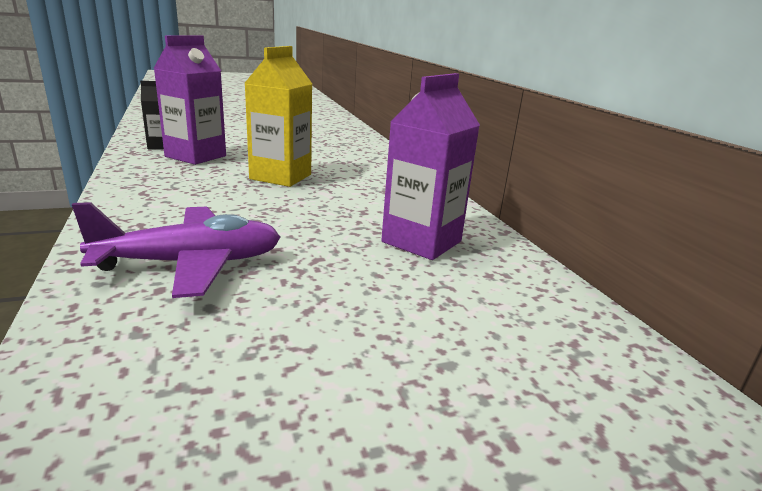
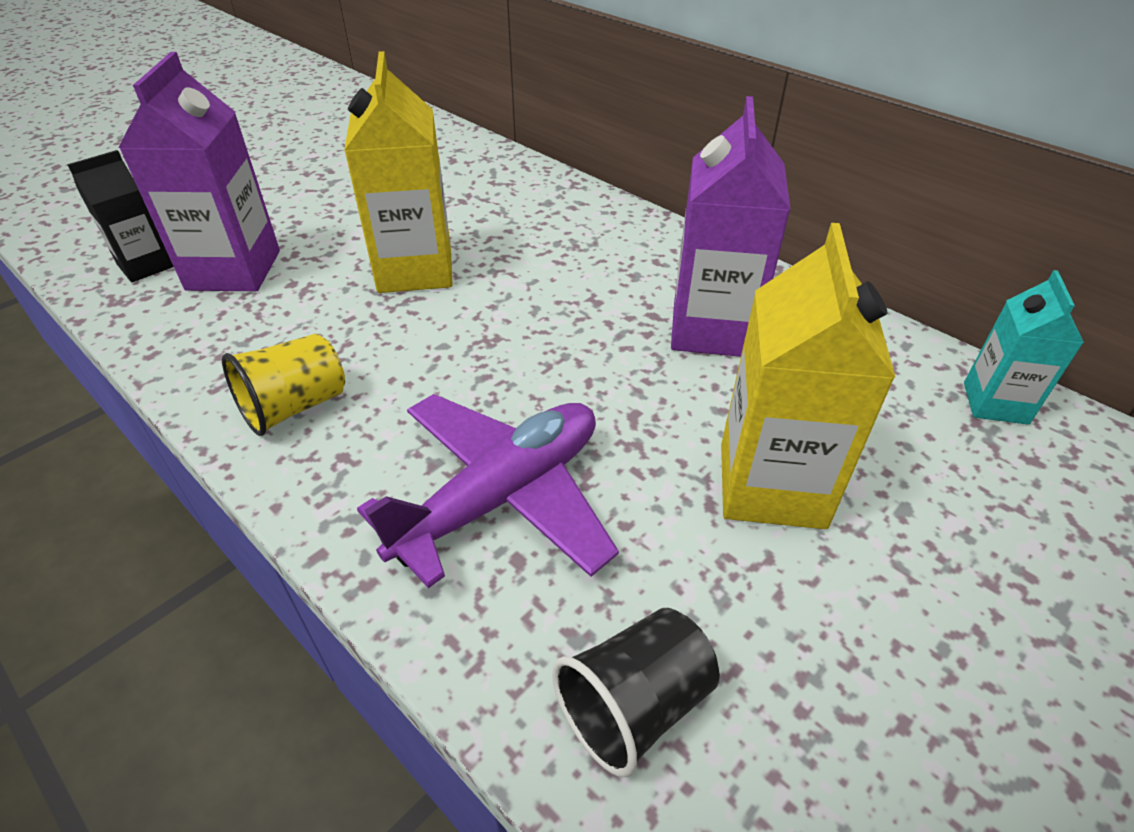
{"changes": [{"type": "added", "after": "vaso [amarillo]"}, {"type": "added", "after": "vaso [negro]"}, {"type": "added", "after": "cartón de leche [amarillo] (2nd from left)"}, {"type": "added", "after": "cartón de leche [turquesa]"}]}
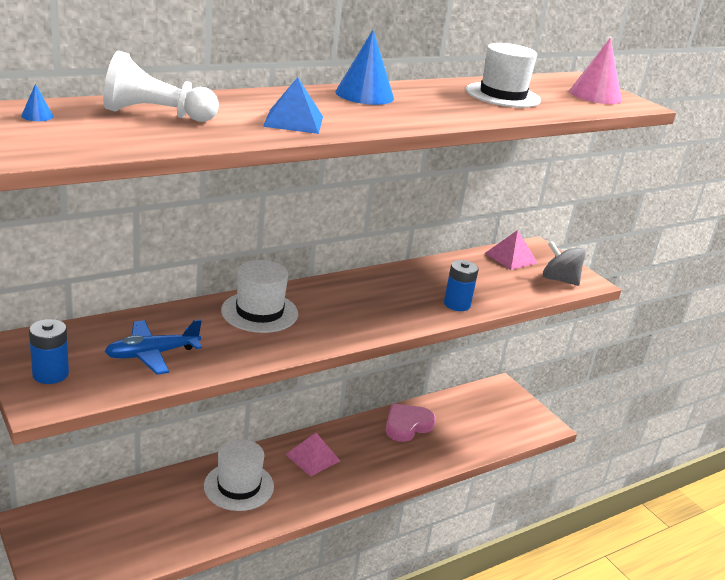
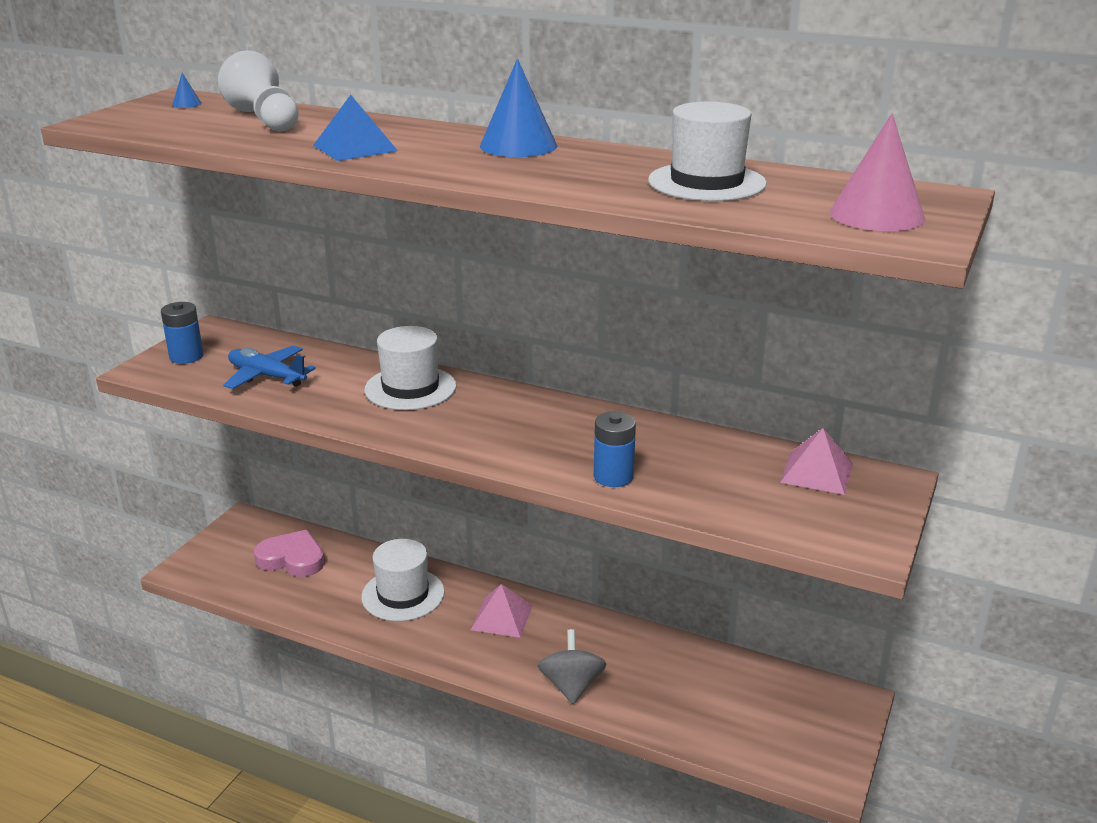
{"changes": [{"type": "moved", "before": "corazón [rosa]"}, {"type": "moved", "before": "peonza [gris]"}]}
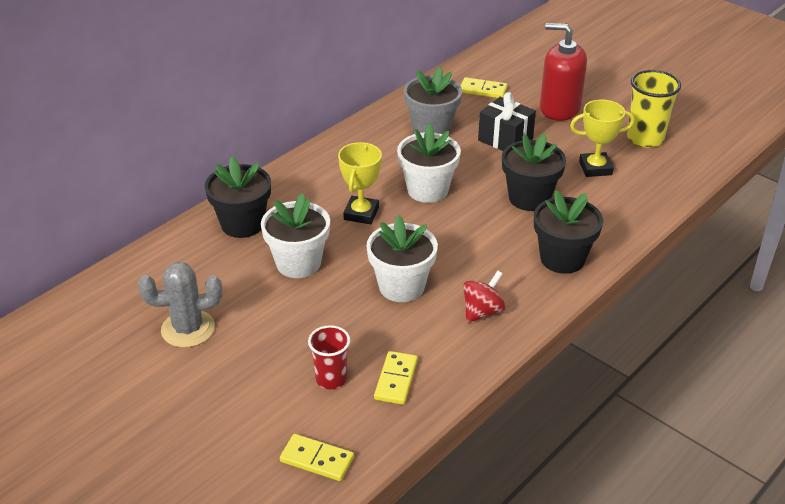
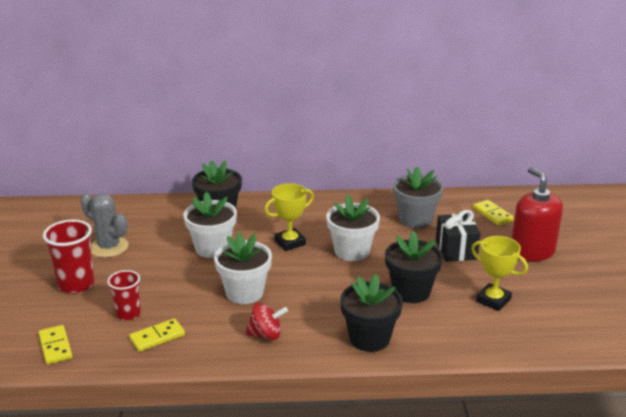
{"changes": [{"type": "added", "after": "vaso [rojo] (1st from left)"}, {"type": "removed", "before": "vaso [amarillo]"}]}
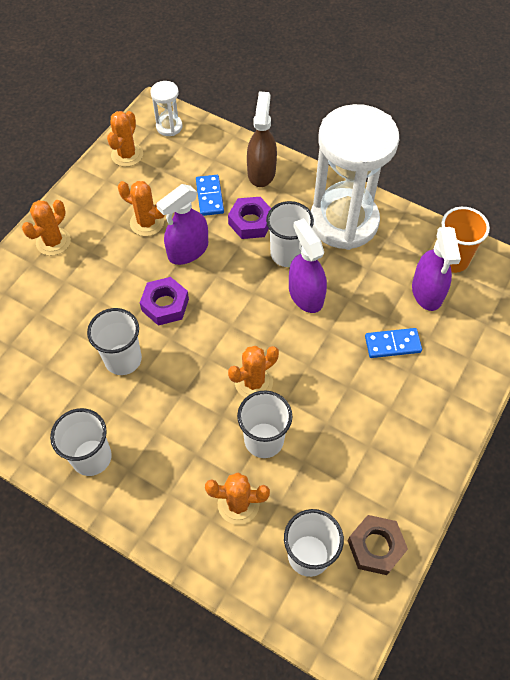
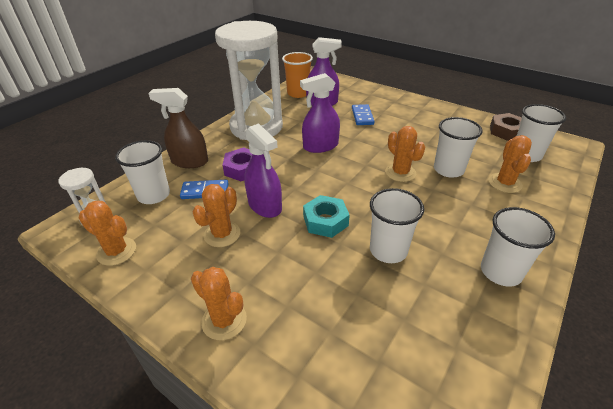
{"changes": [{"type": "moved", "before": "vaso [blanco] (4th from left in the first image)", "after": "vaso [blanco] (1st from left)"}, {"type": "recoloured", "before": "tuerca [morado] (1st from left)", "after": "tuerca [turquesa]"}]}
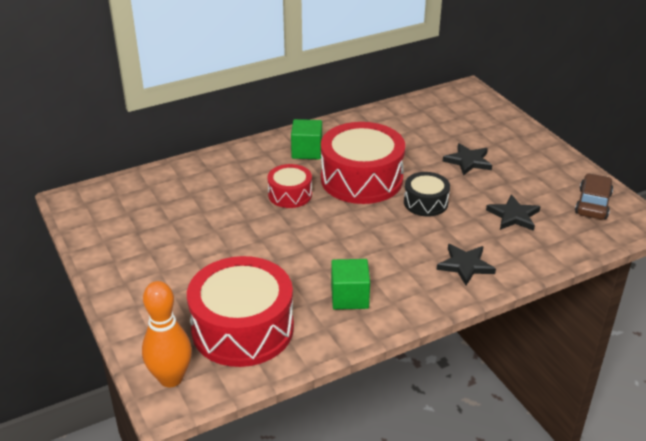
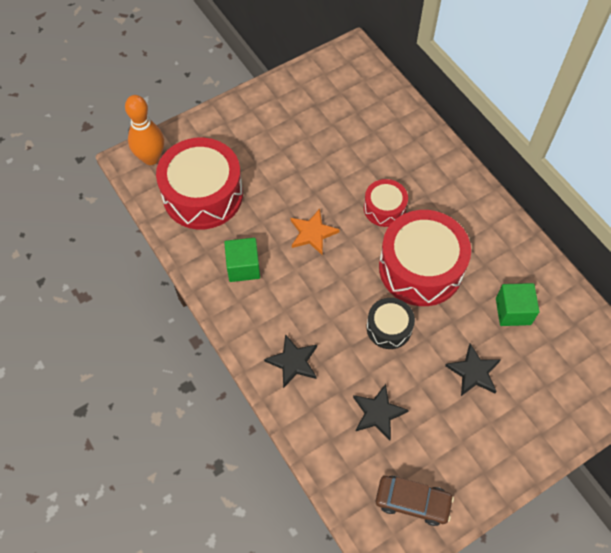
{"changes": [{"type": "added", "after": "estrella [naranja]"}, {"type": "moved", "before": "cubo [verde] (1st from left in the first image)", "after": "cubo [verde] (2nd from left)"}]}
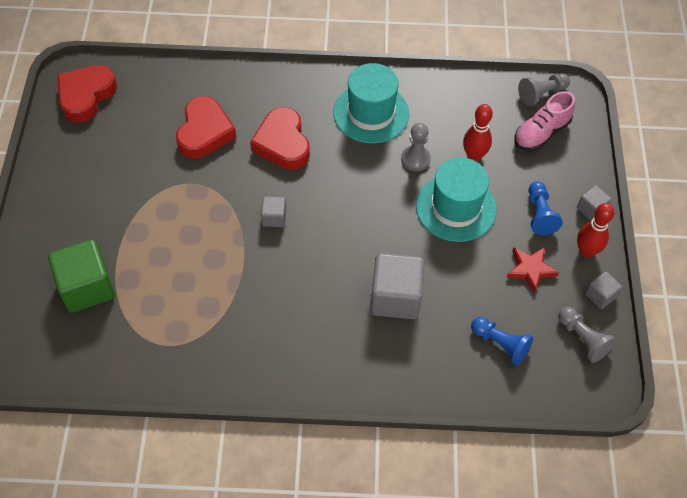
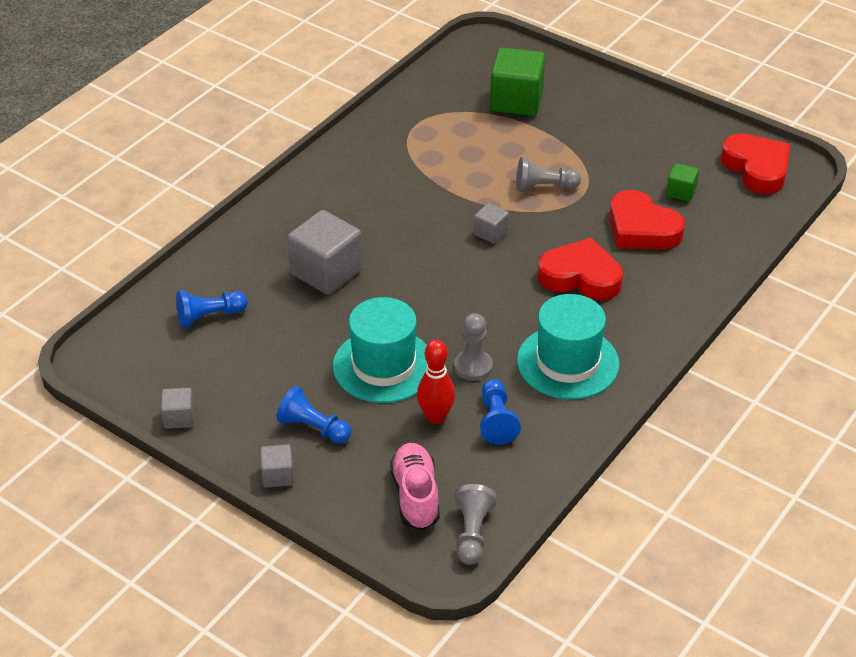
{"changes": [{"type": "added", "after": "peón [azul] (3rd from left)"}, {"type": "moved", "before": "peón [gris] (3rd from left)"}, {"type": "added", "after": "cubo [verde] (2nd from left)"}, {"type": "removed", "before": "estrella [rojo]"}, {"type": "removed", "before": "bolo [rojo] (2nd from left)"}]}
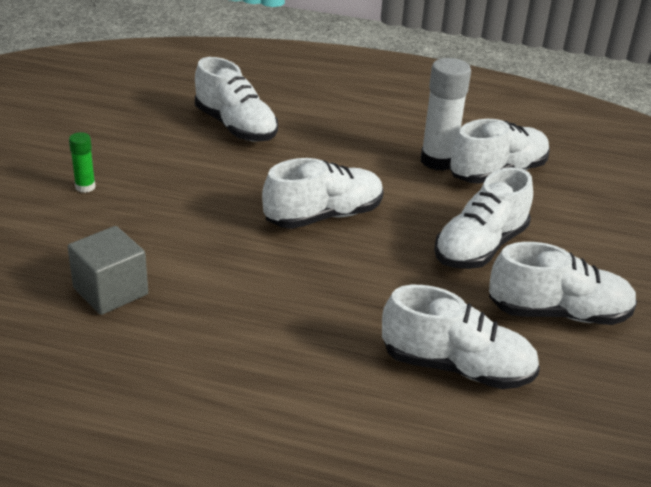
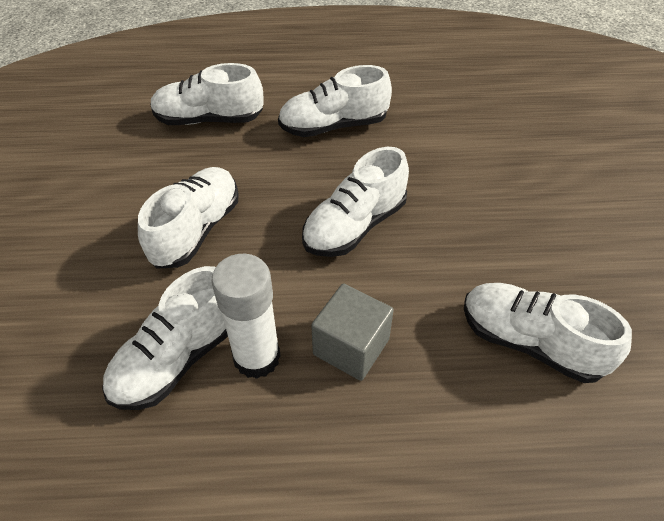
{"changes": [{"type": "moved", "before": "zapato [blanco] (6th from left in the first image)", "after": "zapato [blanco] (4th from left)"}, {"type": "moved", "before": "cubo [gris]"}, {"type": "removed", "before": "barra de pegamento [verde]"}]}
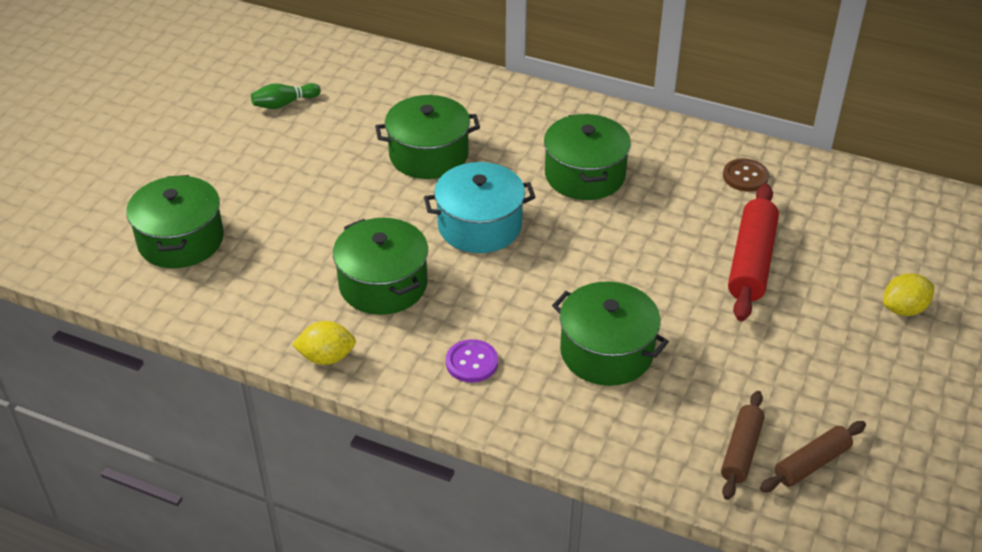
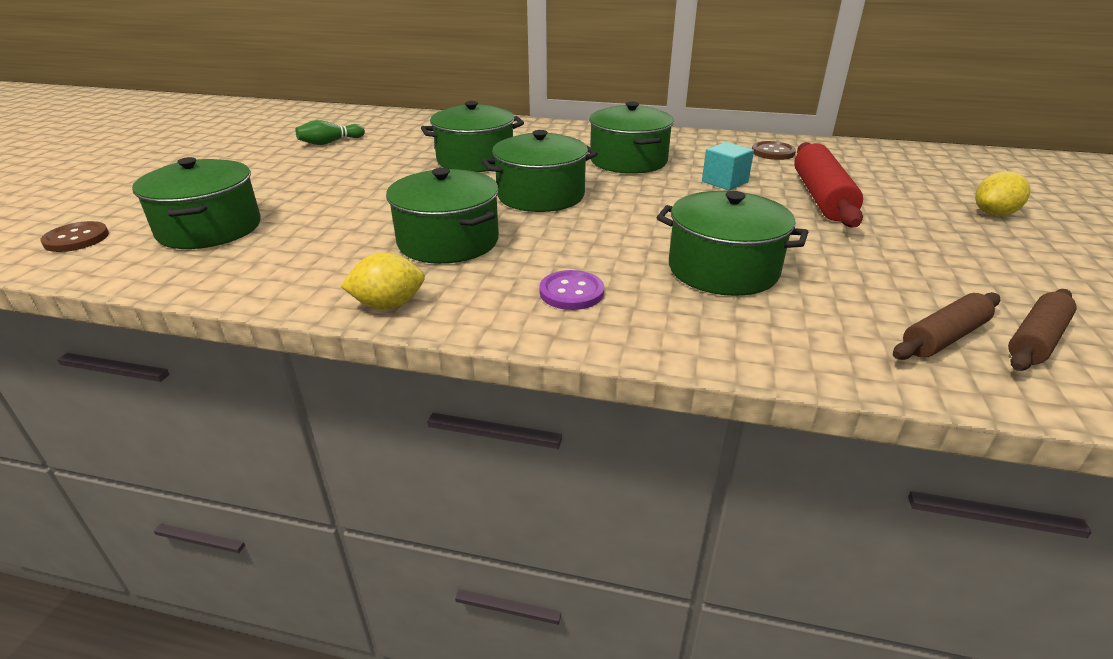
{"changes": [{"type": "added", "after": "botón [marrón] (1st from left)"}, {"type": "recoloured", "before": "olla [turquesa]", "after": "olla [verde] (4th from left)"}, {"type": "added", "after": "cubo [turquesa]"}, {"type": "turned", "before": "rodillo [marrón] (1st from left)", "turn": 45}]}
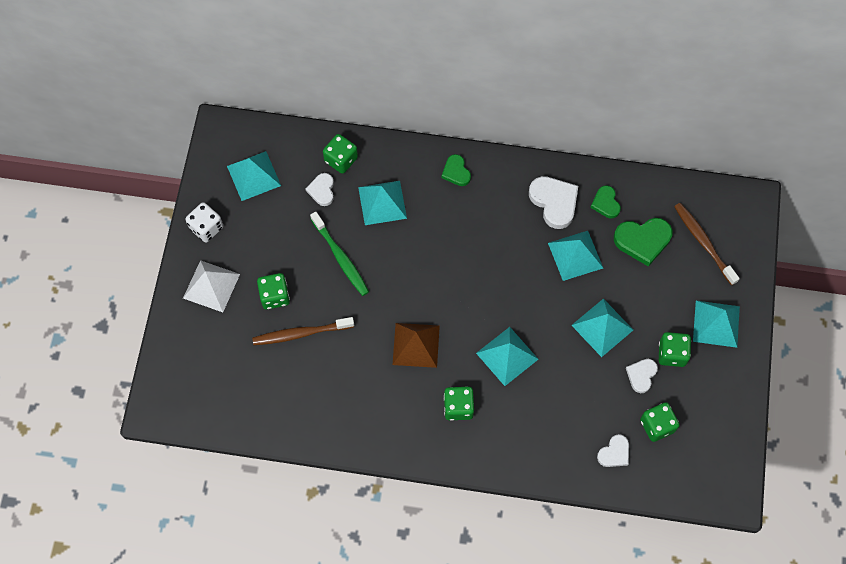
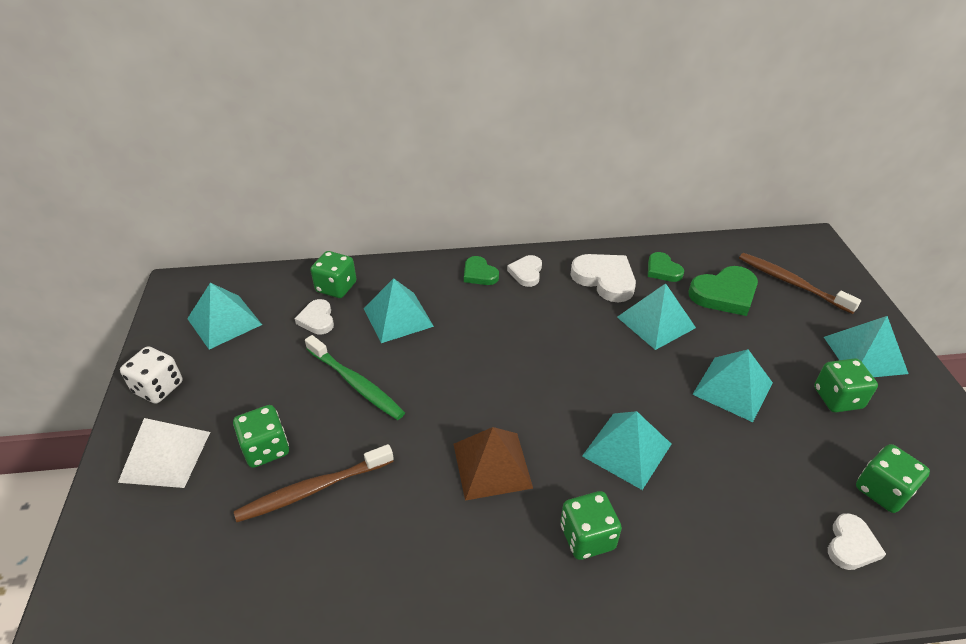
{"changes": [{"type": "moved", "before": "corazón [blanco] (4th from left in the first image)", "after": "corazón [blanco] (2nd from left)"}]}
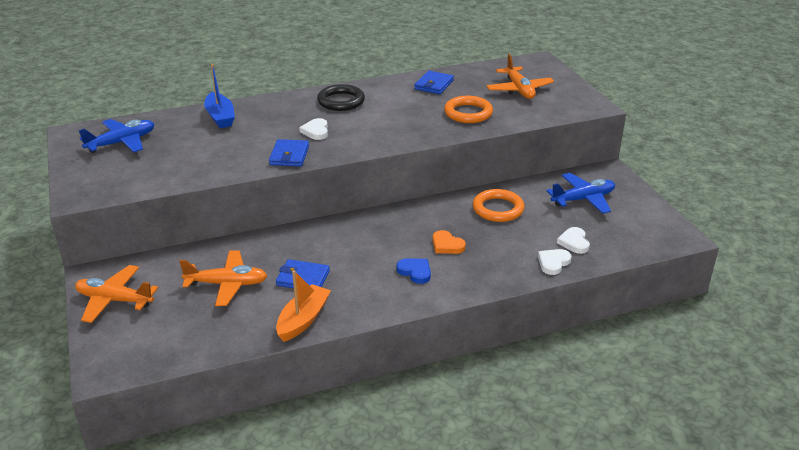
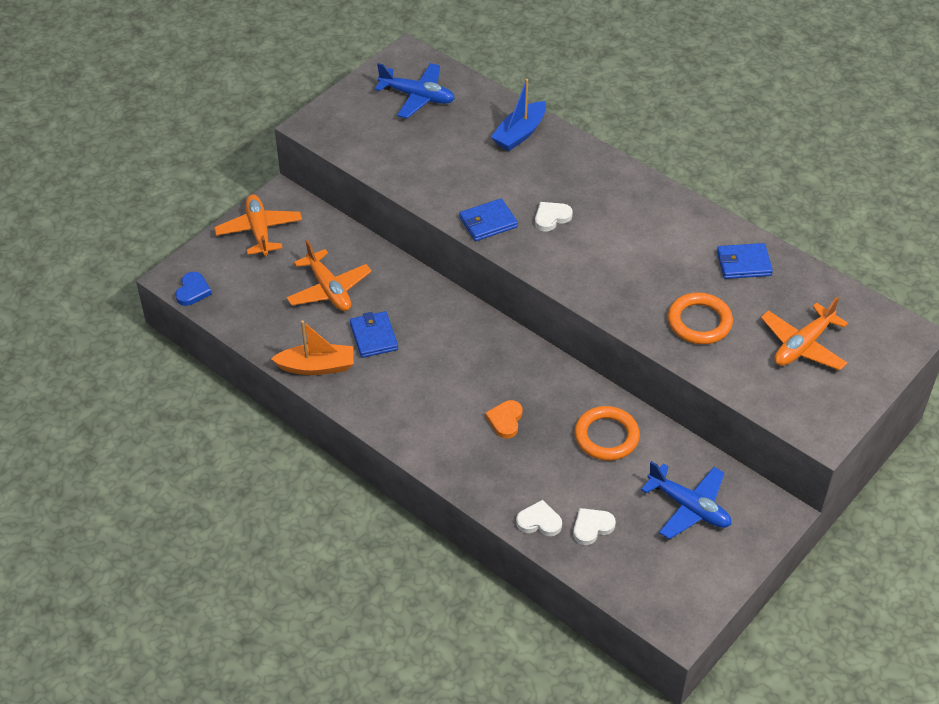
{"changes": [{"type": "moved", "before": "corazón [azul]"}, {"type": "removed", "before": "anillo [negro]"}]}
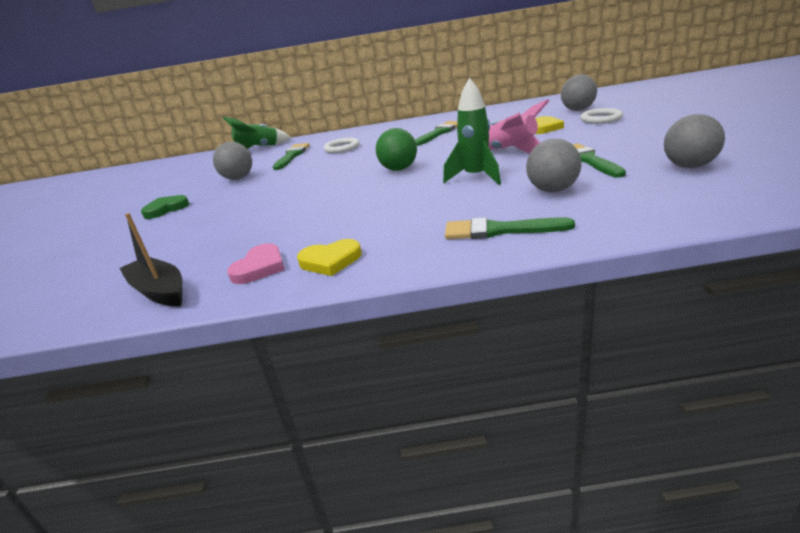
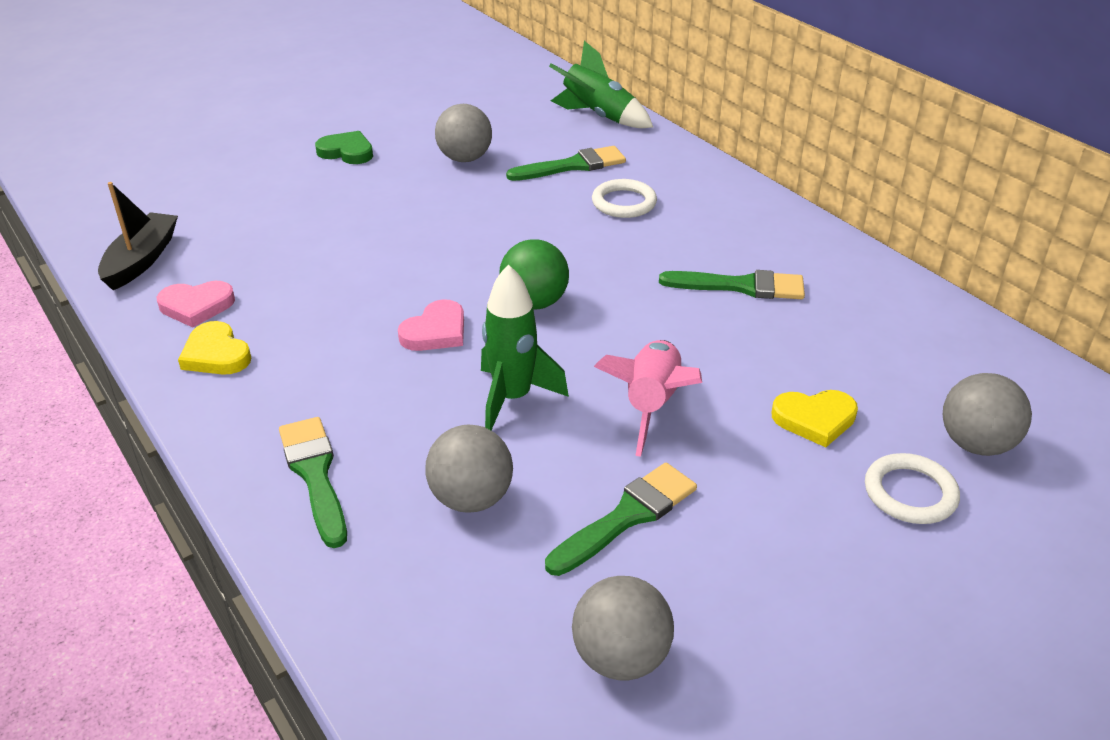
{"changes": [{"type": "added", "after": "corazón [rosa] (2nd from left)"}]}
